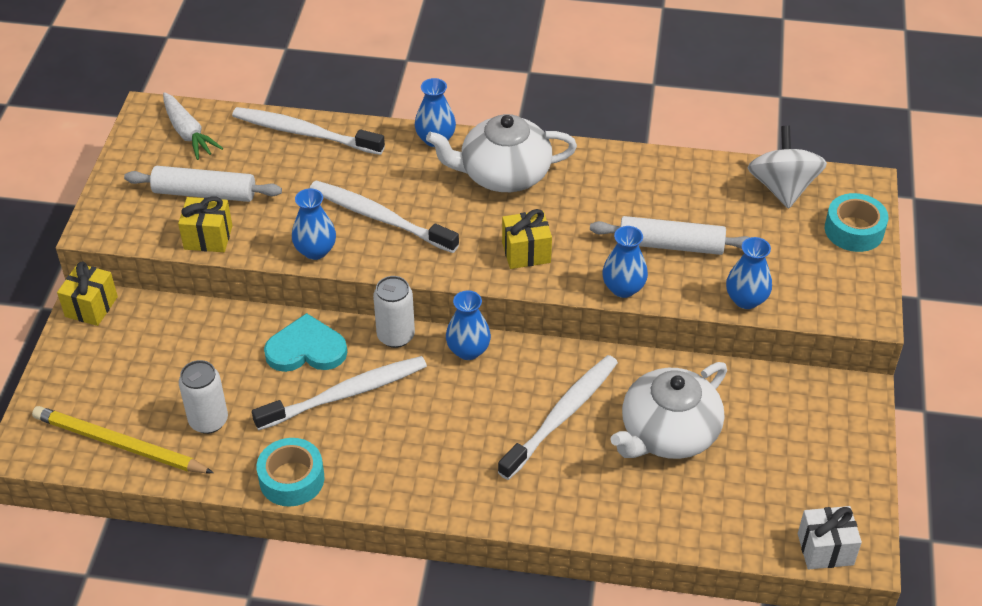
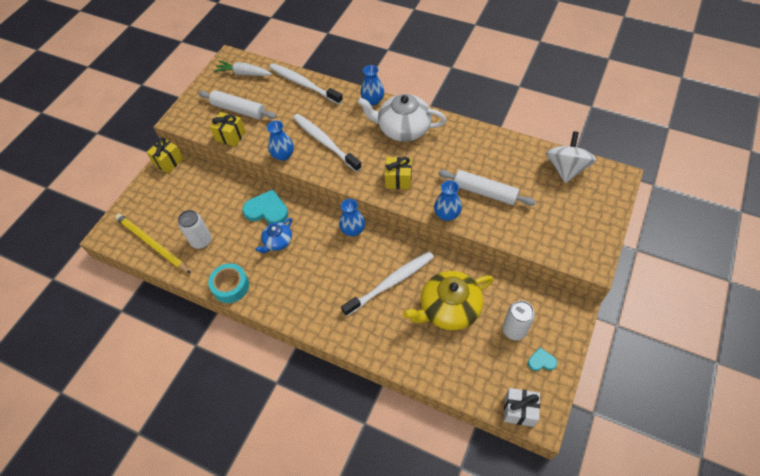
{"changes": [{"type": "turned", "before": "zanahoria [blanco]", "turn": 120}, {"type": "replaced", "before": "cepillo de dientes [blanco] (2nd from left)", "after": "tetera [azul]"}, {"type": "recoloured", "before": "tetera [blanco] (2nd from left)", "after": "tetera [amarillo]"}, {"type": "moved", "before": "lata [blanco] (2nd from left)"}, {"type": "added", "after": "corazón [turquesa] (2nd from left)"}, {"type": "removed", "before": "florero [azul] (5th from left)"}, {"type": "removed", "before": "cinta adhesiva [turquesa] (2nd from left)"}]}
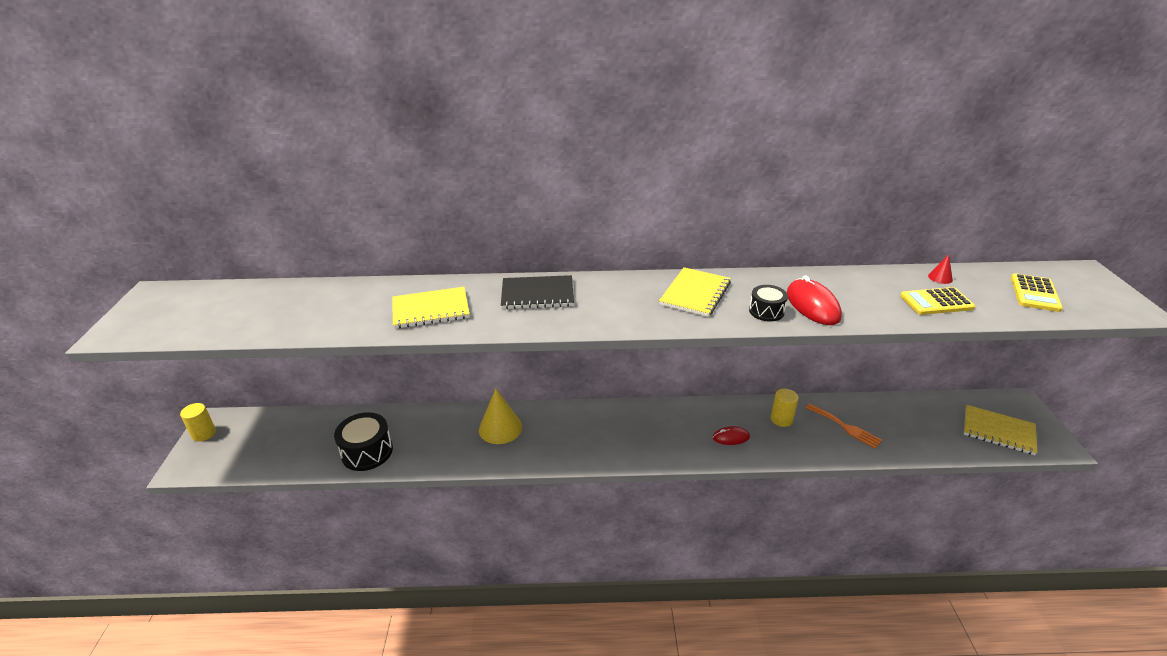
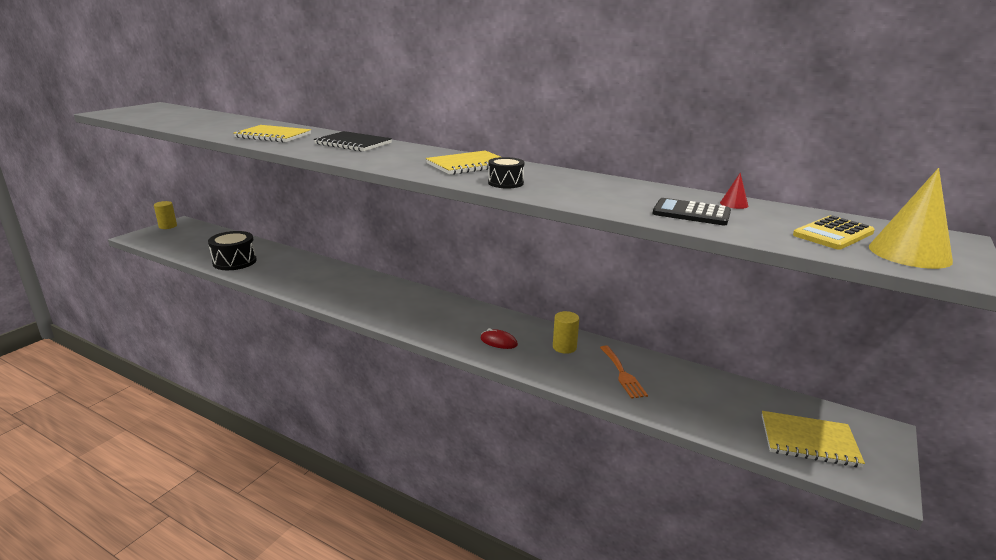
{"changes": [{"type": "recoloured", "before": "calculadora [amarillo] (1st from left)", "after": "calculadora [negro]"}, {"type": "turned", "before": "cuaderno [amarillo] (3rd from left)", "turn": -45}, {"type": "moved", "before": "cono [amarillo]"}, {"type": "removed", "before": "ratón [rojo] (2nd from left)"}]}
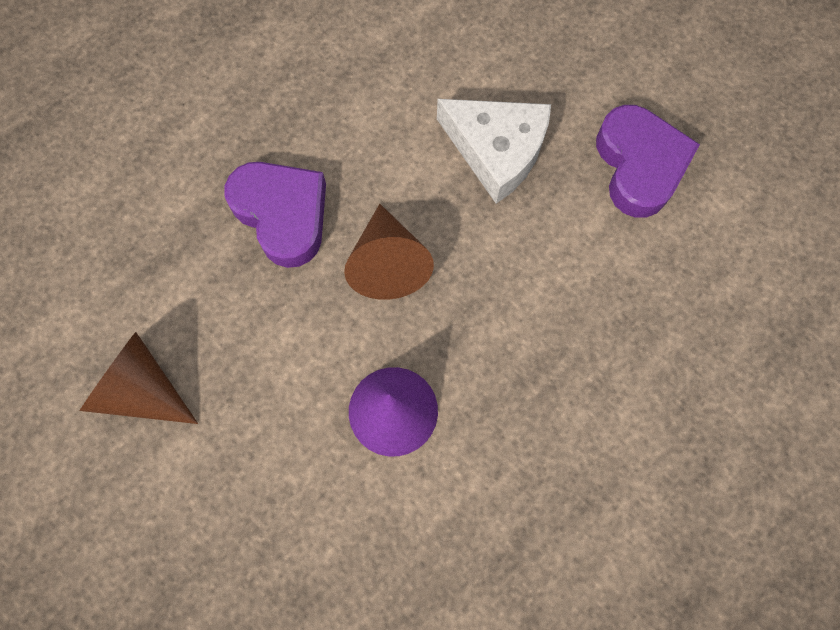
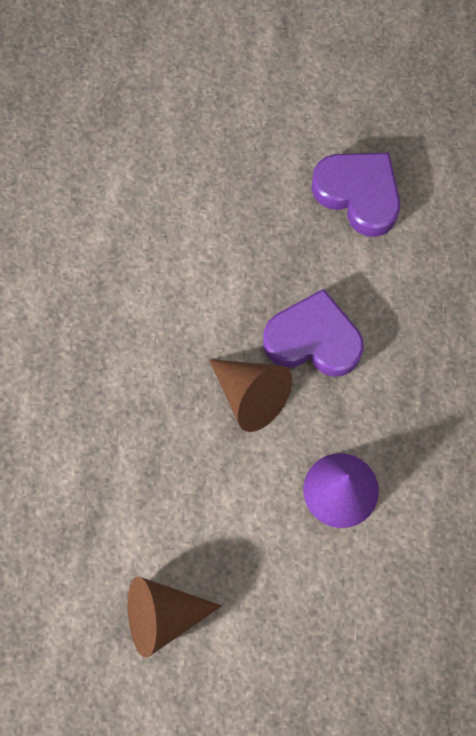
{"changes": [{"type": "moved", "before": "corazón [morado] (1st from left)"}, {"type": "removed", "before": "queso [blanco]"}]}
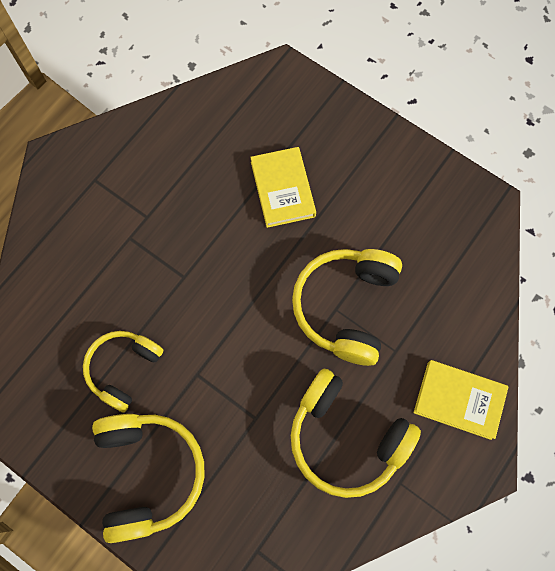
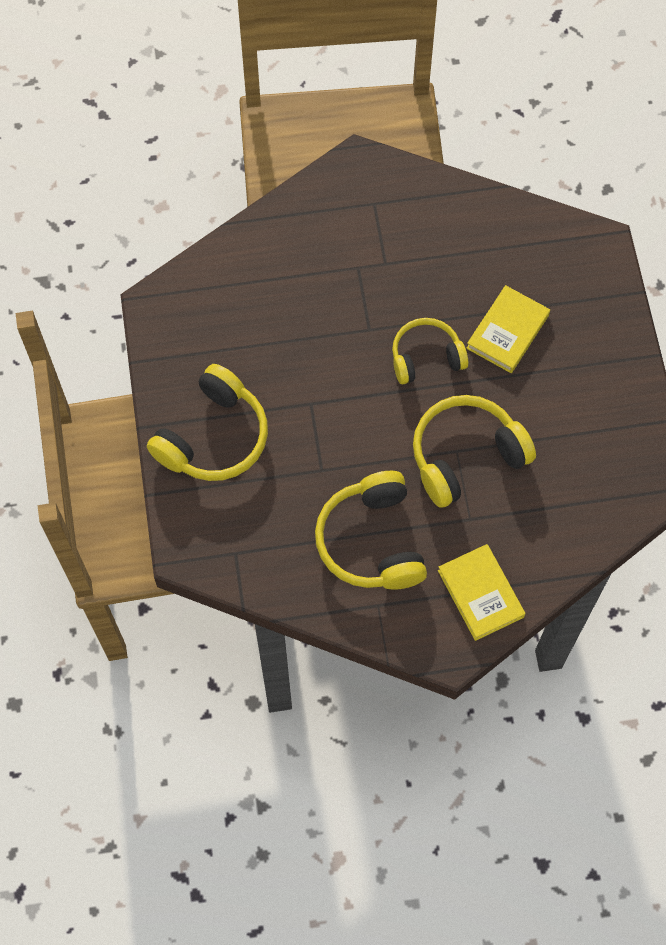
{"changes": [{"type": "moved", "before": "auriculares [amarillo] (1st from left in the first image)", "after": "auriculares [amarillo] (3rd from left)"}]}
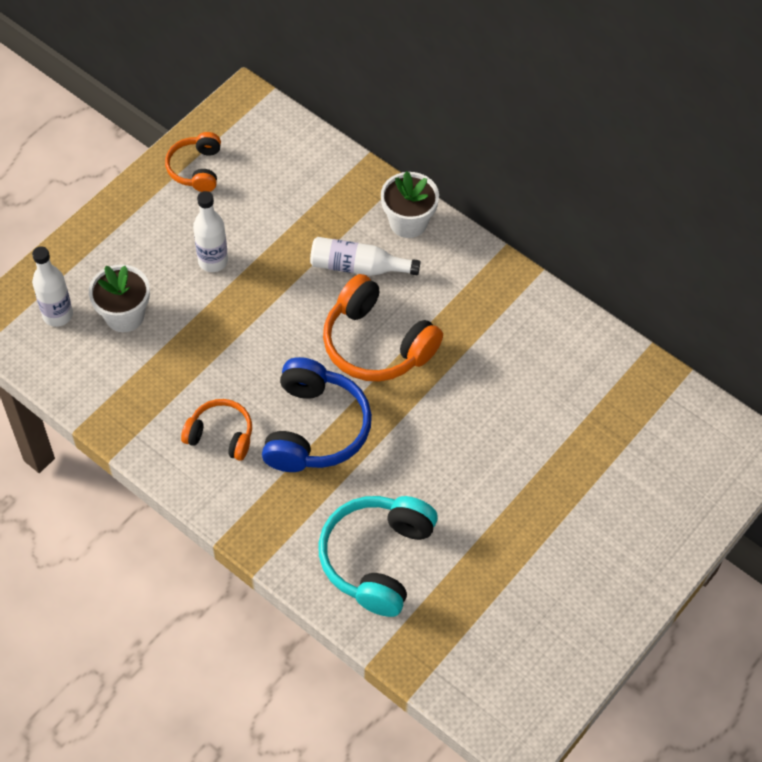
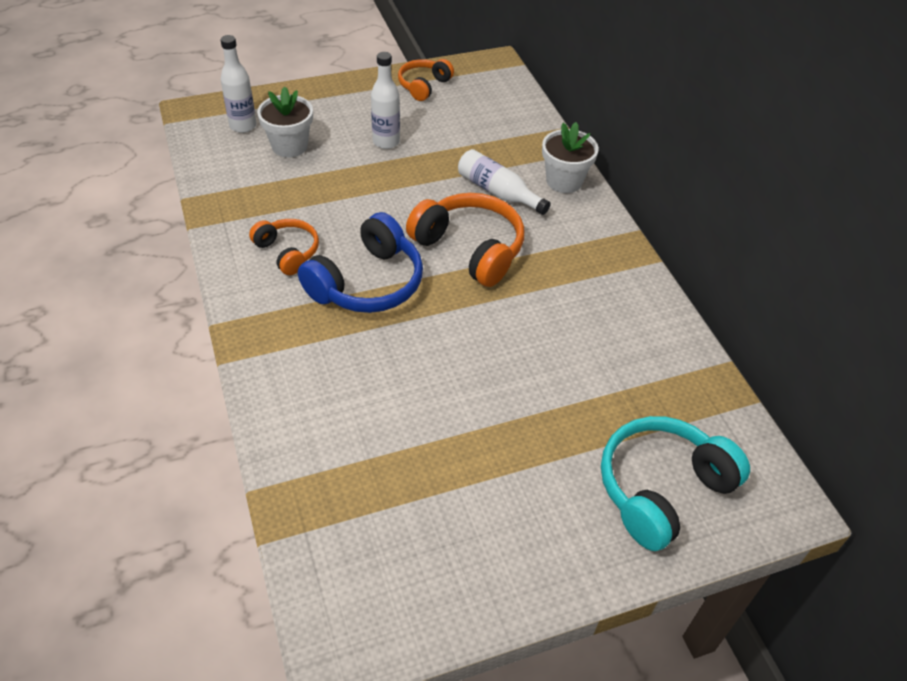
{"changes": [{"type": "turned", "before": "auriculares [naranja] (3rd from left)", "turn": 150}, {"type": "moved", "before": "auriculares [turquesa]"}]}
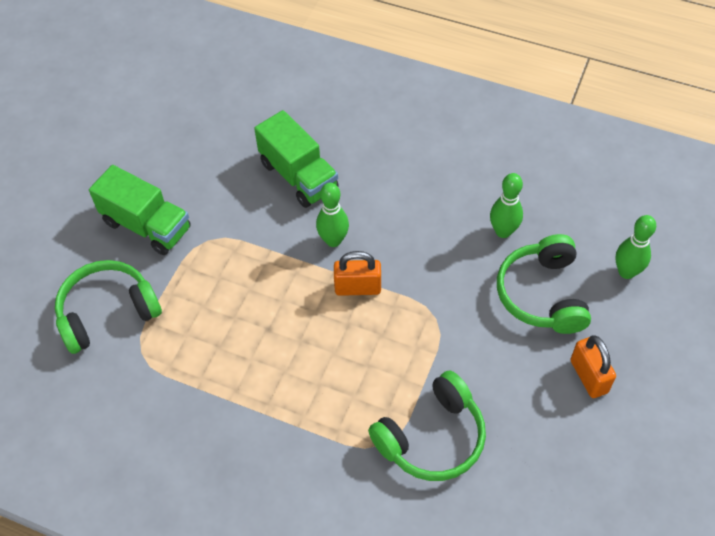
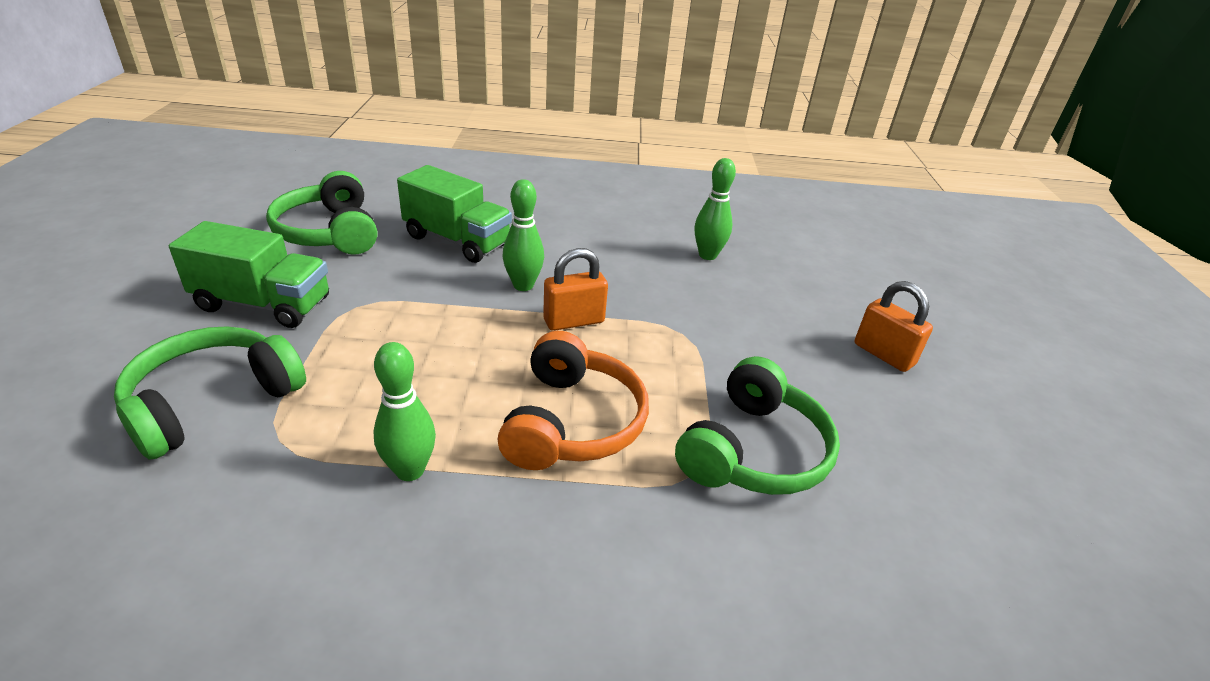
{"changes": [{"type": "moved", "before": "auriculares [verde] (3rd from left in the first image)", "after": "auriculares [verde] (2nd from left)"}, {"type": "moved", "before": "bolo [verde] (3rd from left in the first image)", "after": "bolo [verde] (1st from left)"}, {"type": "added", "after": "auriculares [naranja]"}]}
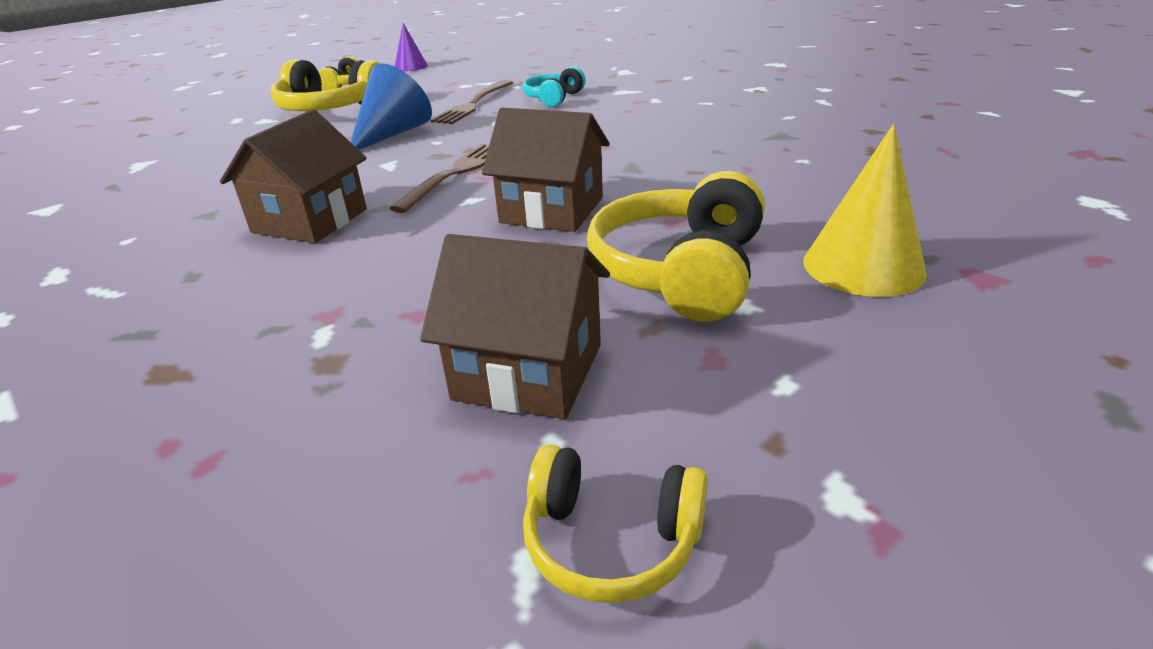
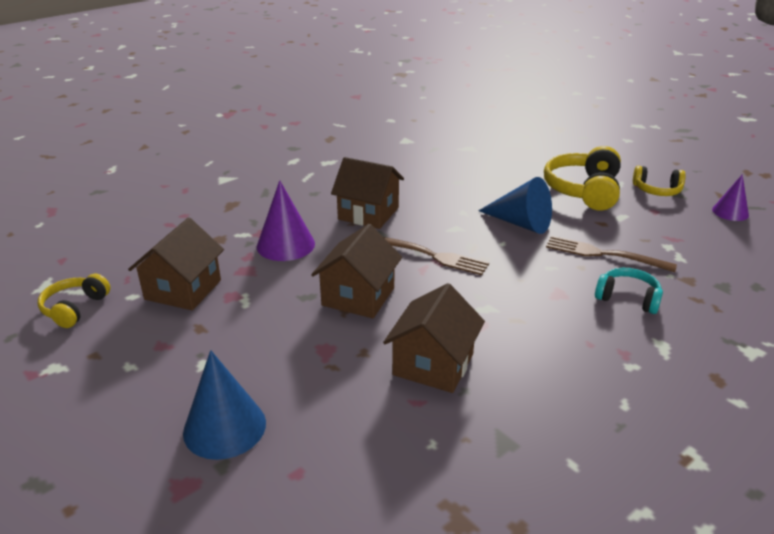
{"changes": [{"type": "recoloured", "before": "cono [amarillo]", "after": "cono [azul] (1st from left)"}, {"type": "added", "after": "cono [morado] (1st from left)"}, {"type": "added", "after": "casa [marrón] (4th from left)"}, {"type": "removed", "before": "auriculares [amarillo] (4th from left)"}]}
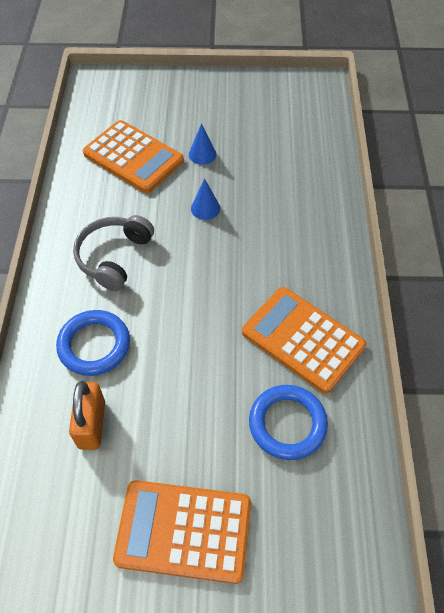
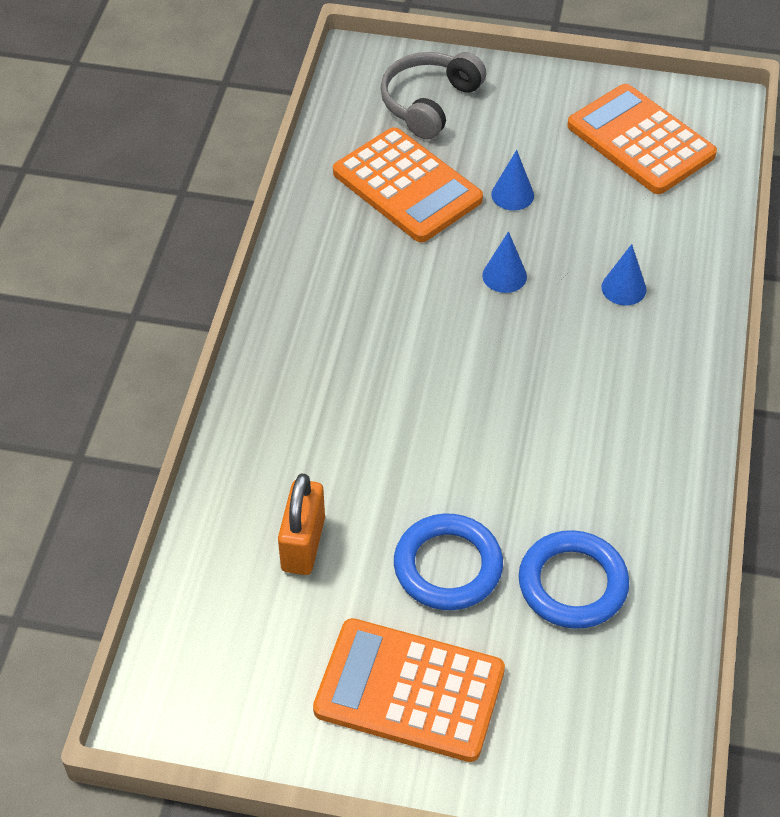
{"changes": [{"type": "moved", "before": "auriculares [gris]"}, {"type": "moved", "before": "anillo [azul] (1st from left)"}, {"type": "moved", "before": "calculadora [naranja] (3rd from left)"}, {"type": "added", "after": "cono [azul] (3rd from left)"}]}
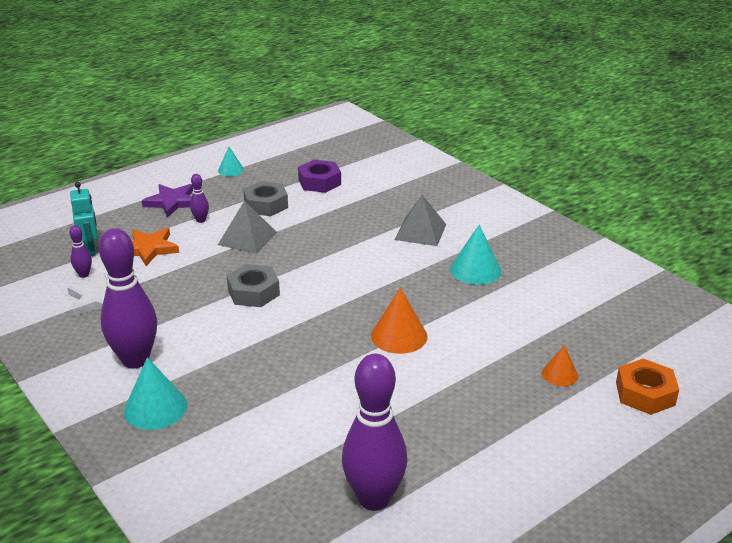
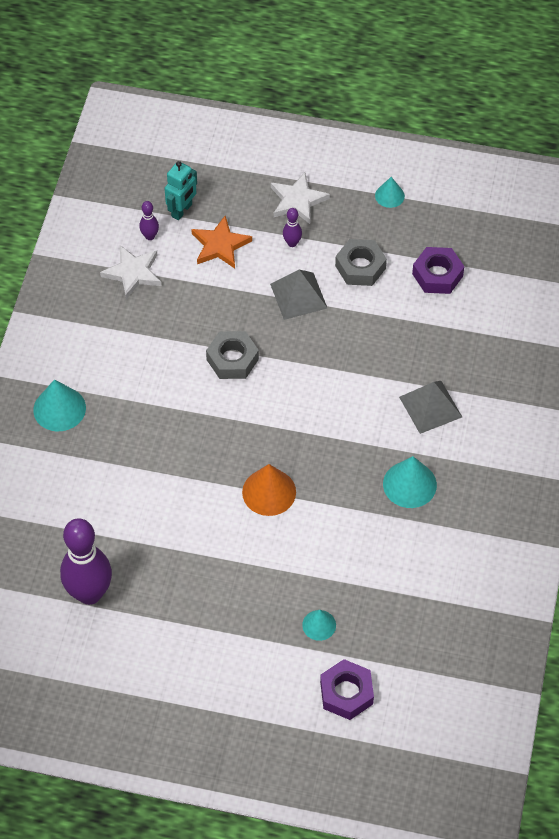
{"changes": [{"type": "recoloured", "before": "estrella [morado]", "after": "estrella [blanco] (2nd from left)"}, {"type": "recoloured", "before": "cono [naranja] (2nd from left)", "after": "cono [turquesa] (2nd from left)"}, {"type": "recoloured", "before": "tuerca [naranja]", "after": "tuerca [morado] (1st from left)"}, {"type": "removed", "before": "bolo [morado] (2nd from left)"}]}
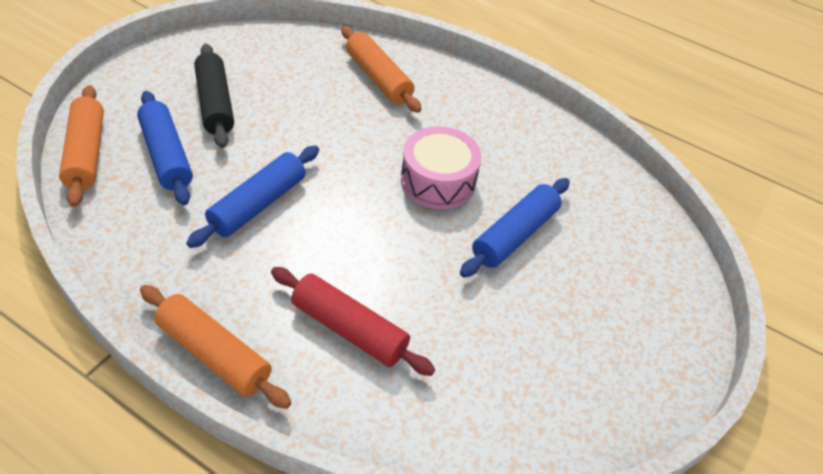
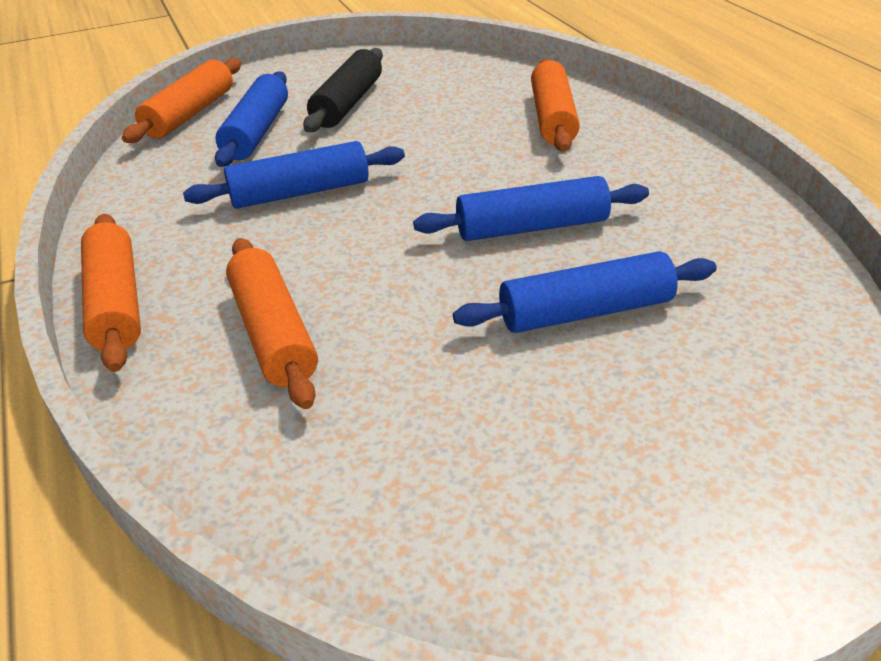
{"changes": [{"type": "recoloured", "before": "rodillo [rojo]", "after": "rodillo [naranja] (3rd from left)"}, {"type": "replaced", "before": "tambor [rosa]", "after": "rodillo [azul] (3rd from left)"}]}
